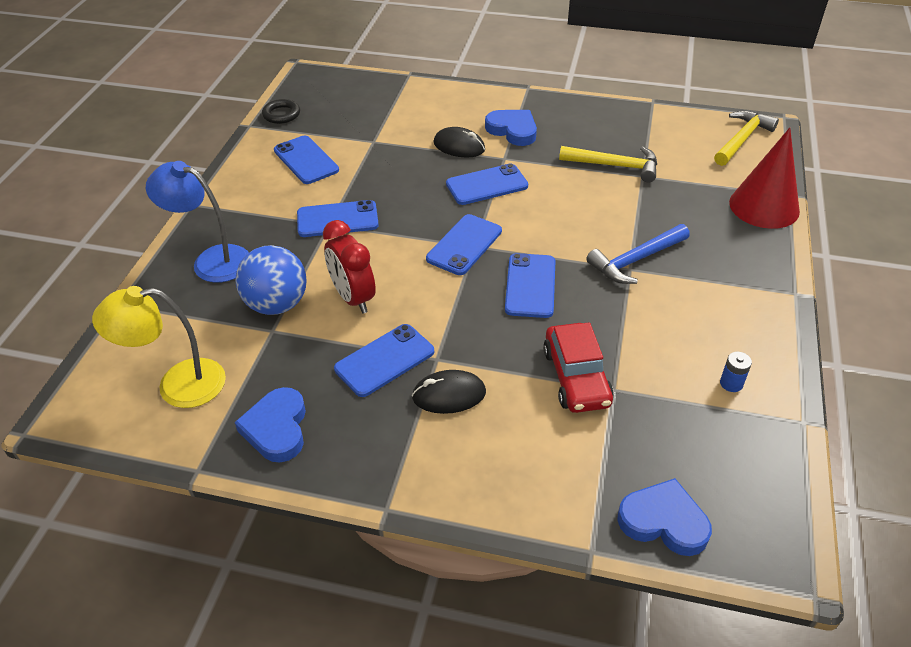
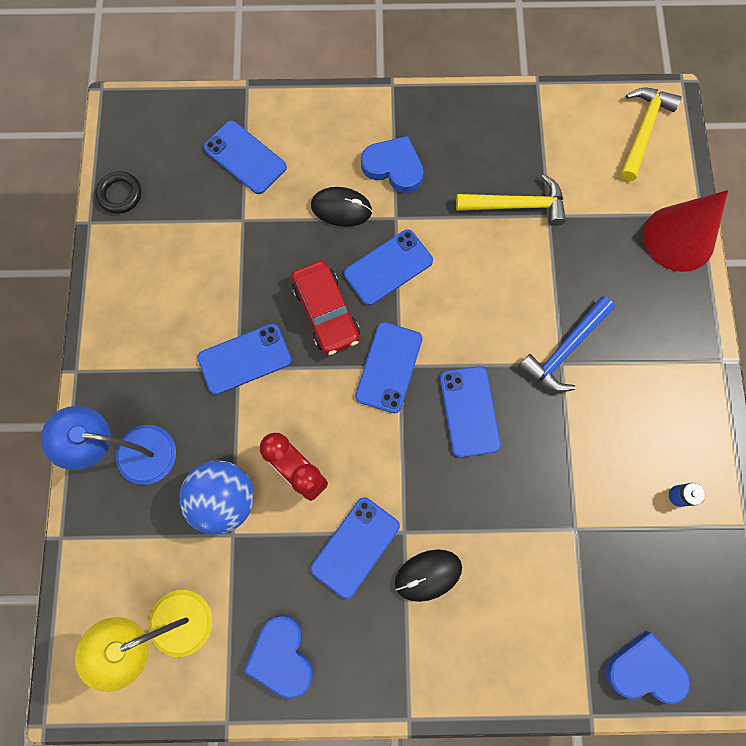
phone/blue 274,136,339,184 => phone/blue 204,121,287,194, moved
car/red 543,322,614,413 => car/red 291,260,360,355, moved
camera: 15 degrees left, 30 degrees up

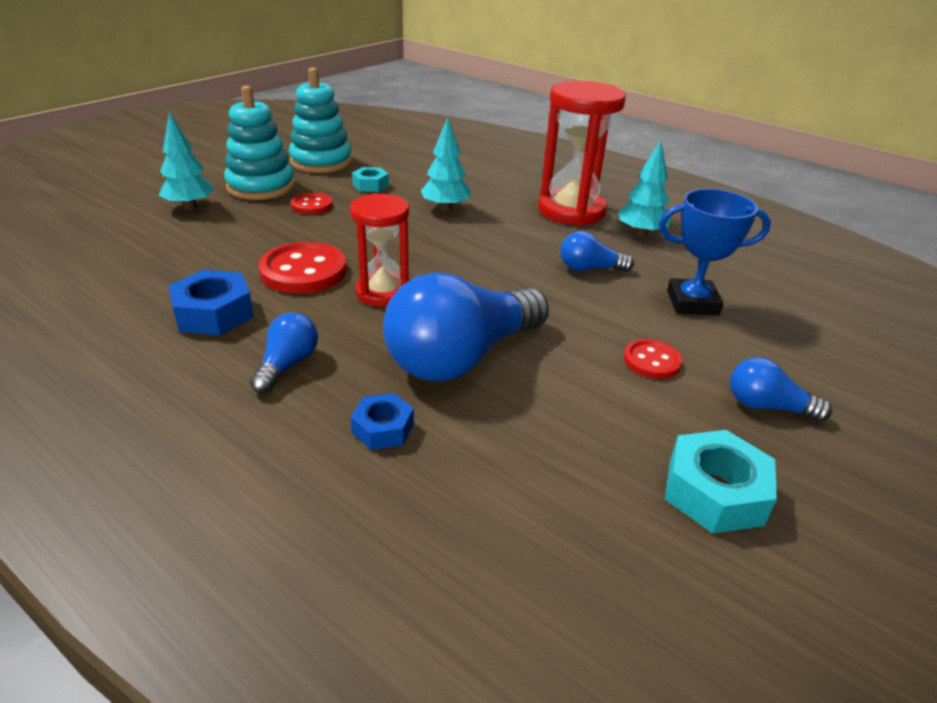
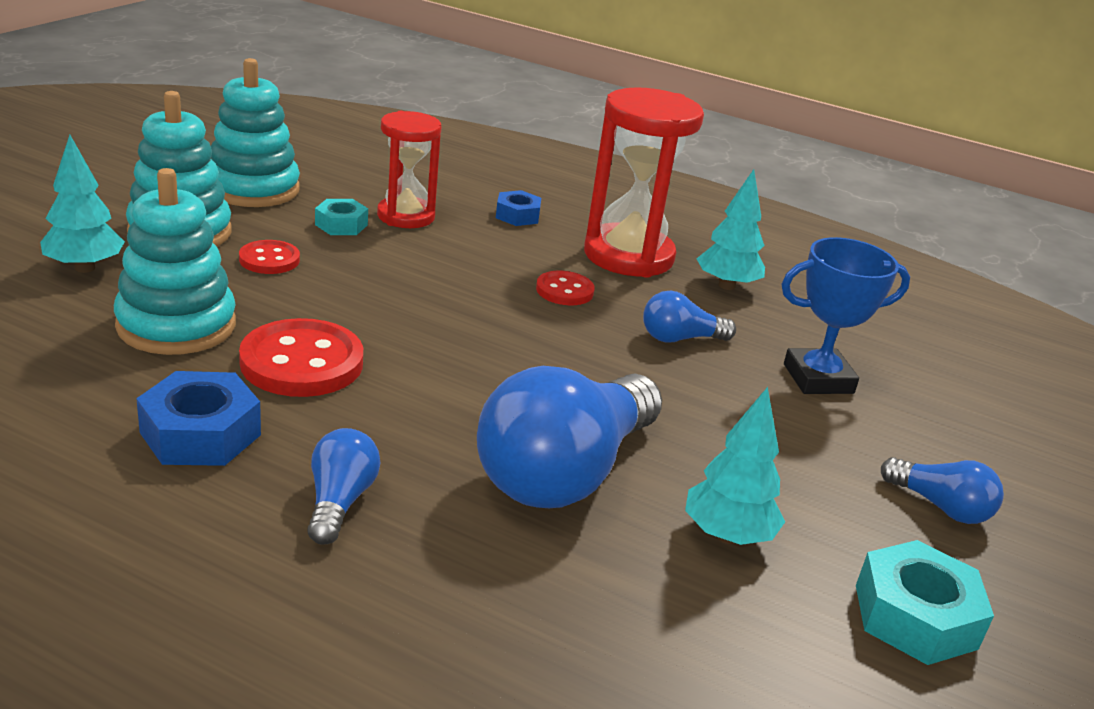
hourglass/red 350,193,409,307 => hourglass/red 377,111,441,228, moved
nut/blue 350,393,414,450 => nut/blue 496,190,541,226, moved
tree/turquoise 421,117,471,211 => tree/turquoise 685,387,785,545, moved
button/red 624,339,682,379 => button/red 536,271,595,305, moved
light bulb/blue 730,357,832,422 => light bulb/blue 881,457,1004,524, 150 degrees counterclockwise
nothing => stacking toy/turquoise 114,168,236,355
camera: 15 degrees left, 5 degrees down

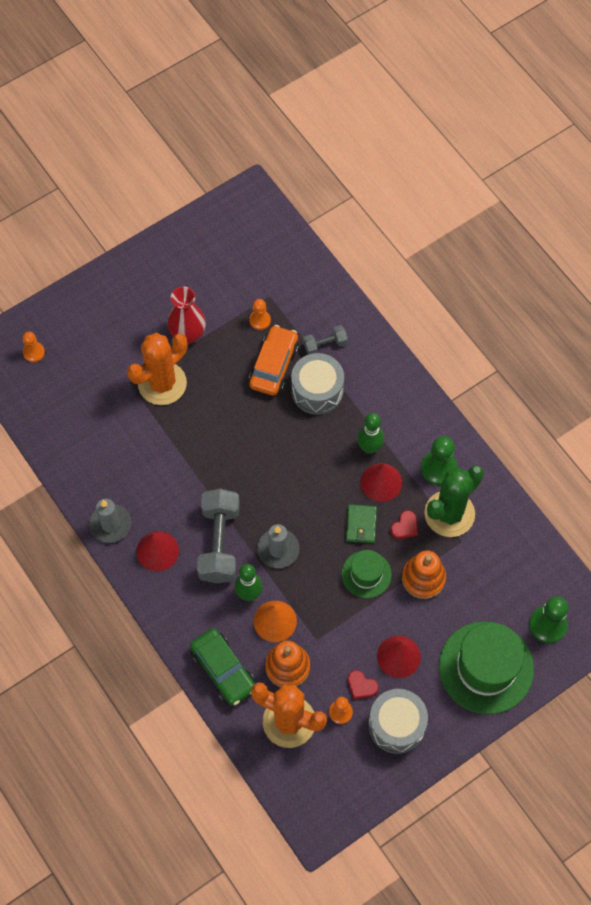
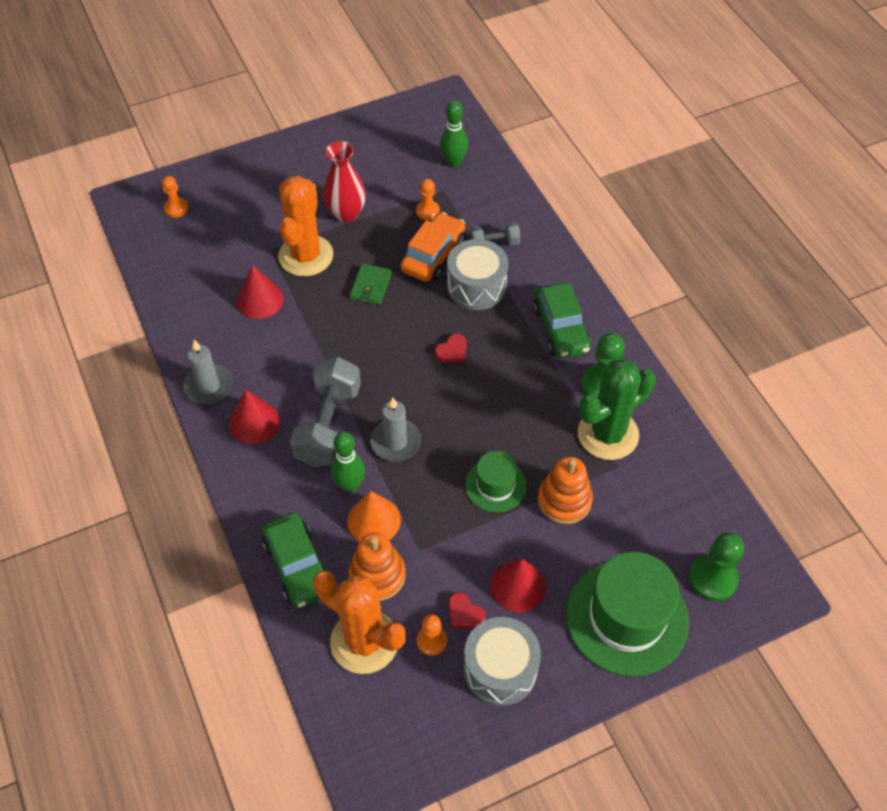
cactus/orange 127,333,187,405 => cactus/orange 278,175,333,276, 45 degrees counterclockwise
wallet/green 346,504,377,543 => wallet/green 350,264,392,305, moved
bowling pin/green 357,413,384,454 => bowling pin/green 440,100,468,167, moved
cone/red 360,463,402,502 => cone/red 237,265,284,319, moved
heart/red 391,510,418,539 => heart/red 435,333,467,362, moved
nothing => car/green 533,283,591,358
camera: 10 degrees right, 10 degrees down

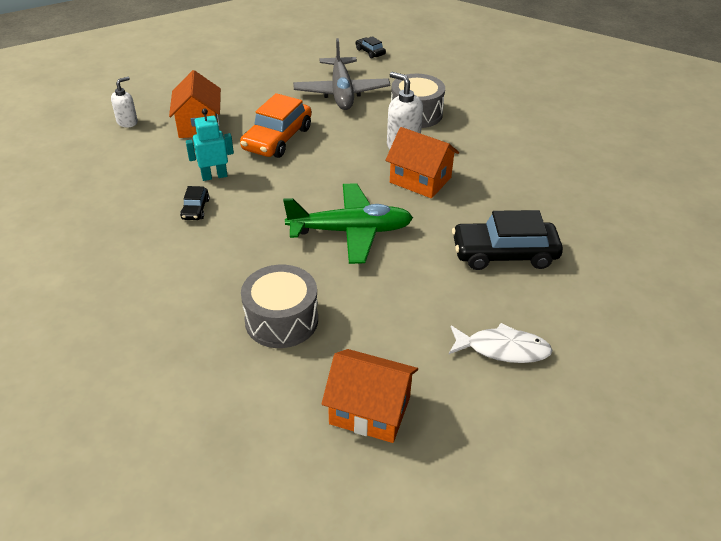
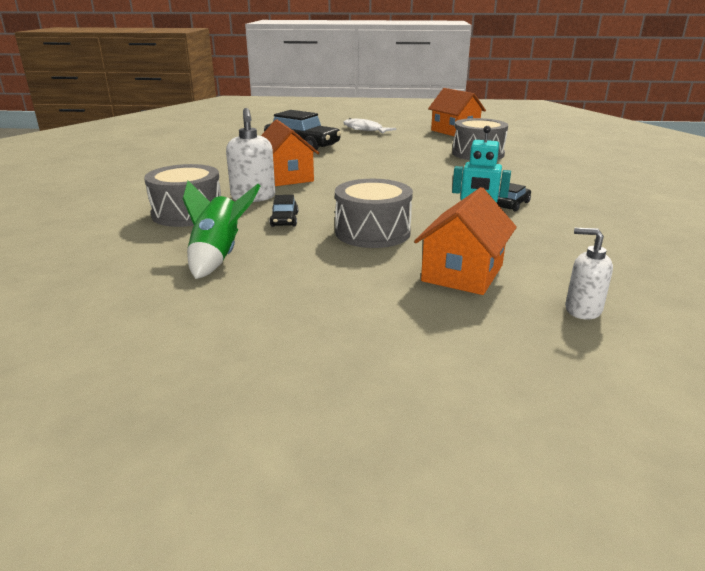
soap dispenser/white 111,77,138,128 => soap dispenser/white 565,228,613,320, 45 degrees clockwise
car/orange 240,93,312,158 => drum/grey 335,179,413,248
plane/green 283,183,413,264 => nothing
plane/grey 293,38,390,110 => rocket/green 183,181,260,279
car/black 356,36,386,59 => car/black 270,195,298,227, moved
camera: 145 degrees left, 15 degrees down

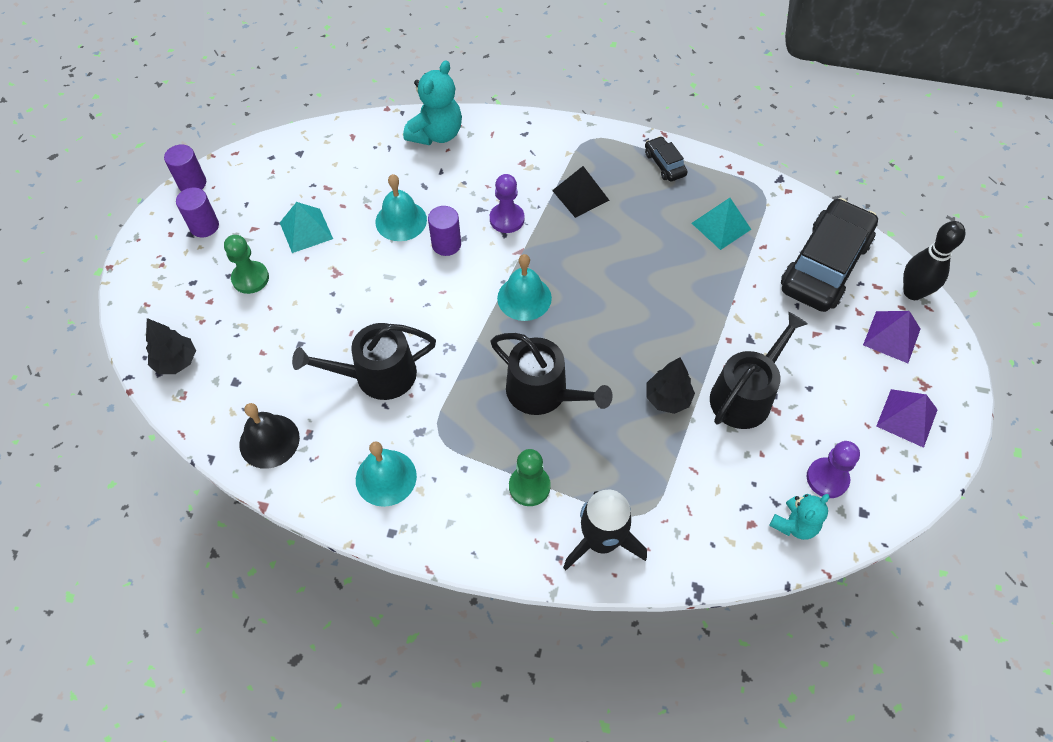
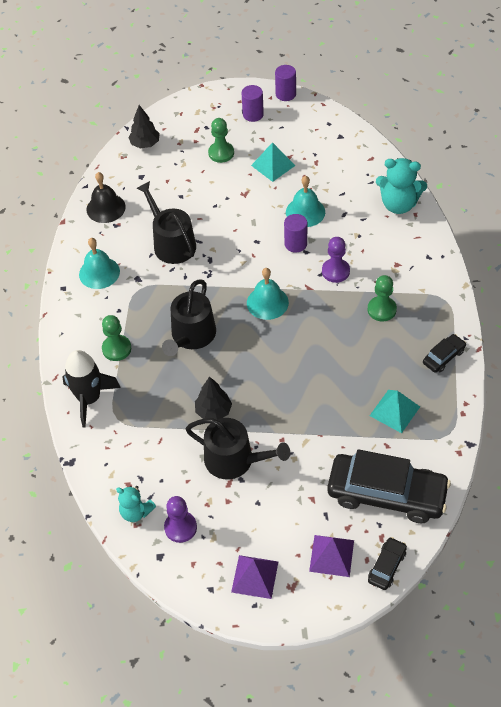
pyramid/black 552,166,610,218 => pawn/green 368,275,397,322
bowling pin/black 903,221,965,300 => car/black 368,537,407,590
camera: 75 degrees right, 5 degrees down

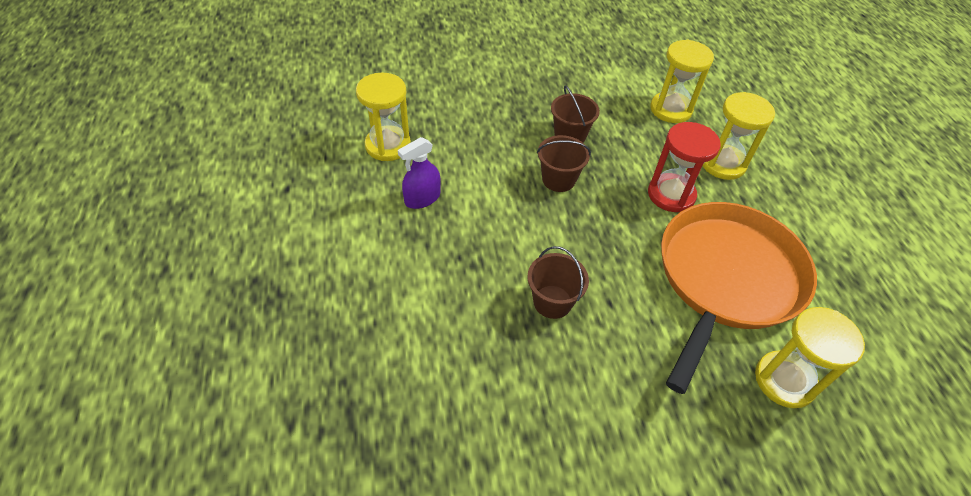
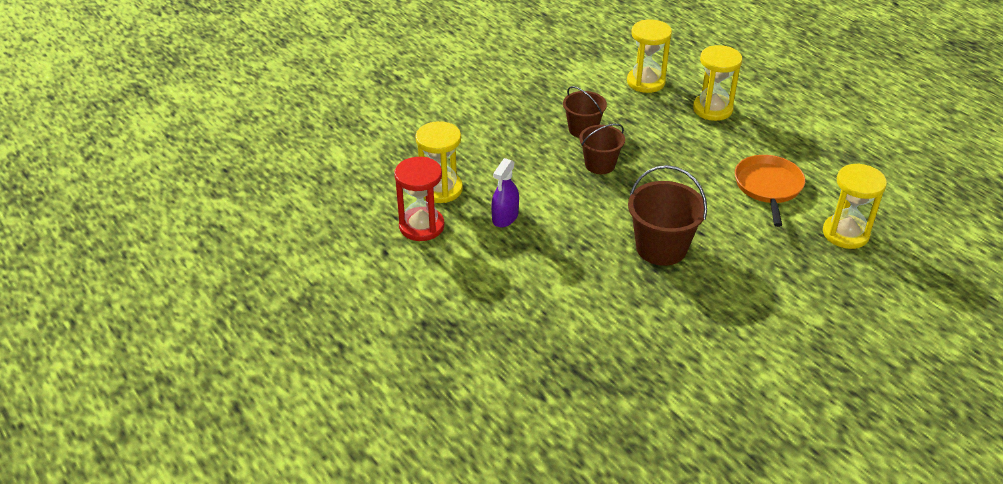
bucket/brown 528,246,589,319 => bucket/brown 628,165,707,266, x1.54
hourglass/red 648,122,721,212 => hourglass/red 394,157,444,241, moved
pan/orange 661,202,817,394 => pan/orange 735,155,805,227, x0.56
camera: 25 degrees left, 10 degrees down

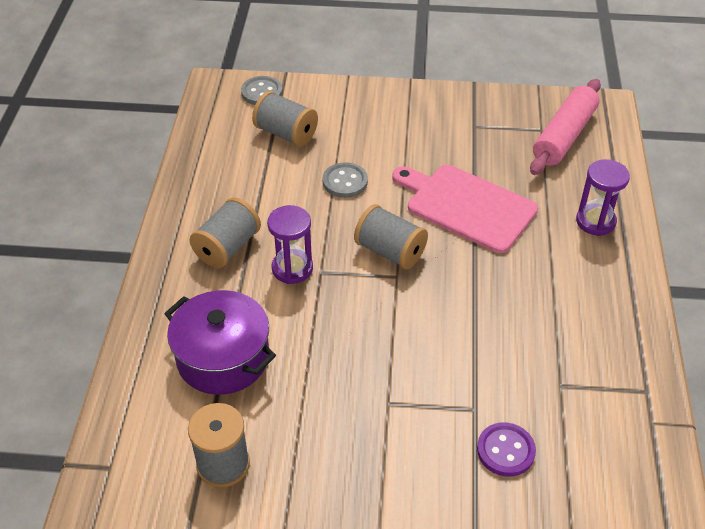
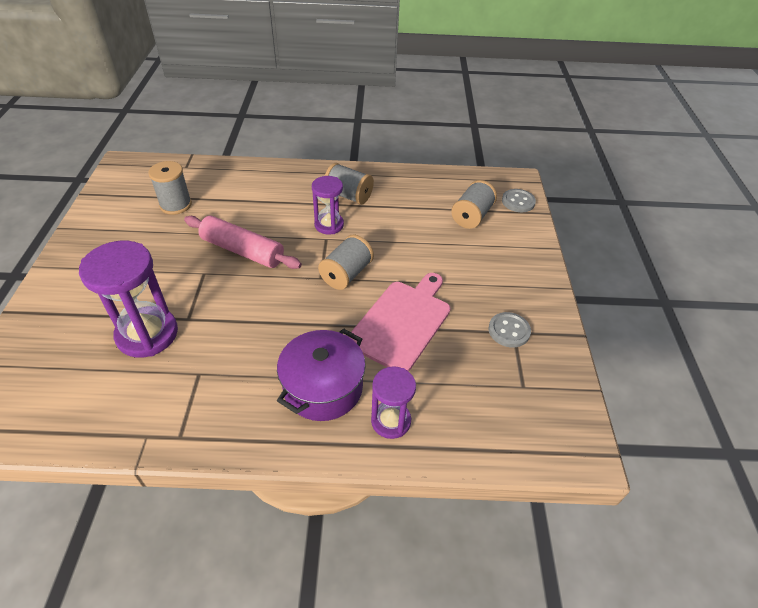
pot/purple 164,290,276,395 => pot/purple 277,328,366,421, moved
button/grey 322,162,368,198 => button/grey 488,312,531,348, moved
button/purple 477,422,536,477 => hourglass/purple 79,241,178,358
rolling pin/pink 530,79,601,175 => rolling pin/pink 184,216,302,269, moved
camera: 85 degrees right, 0 degrees up

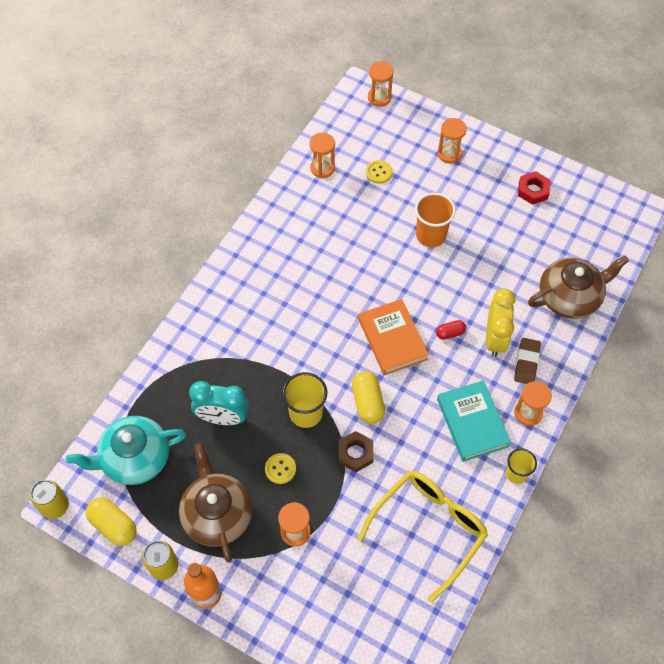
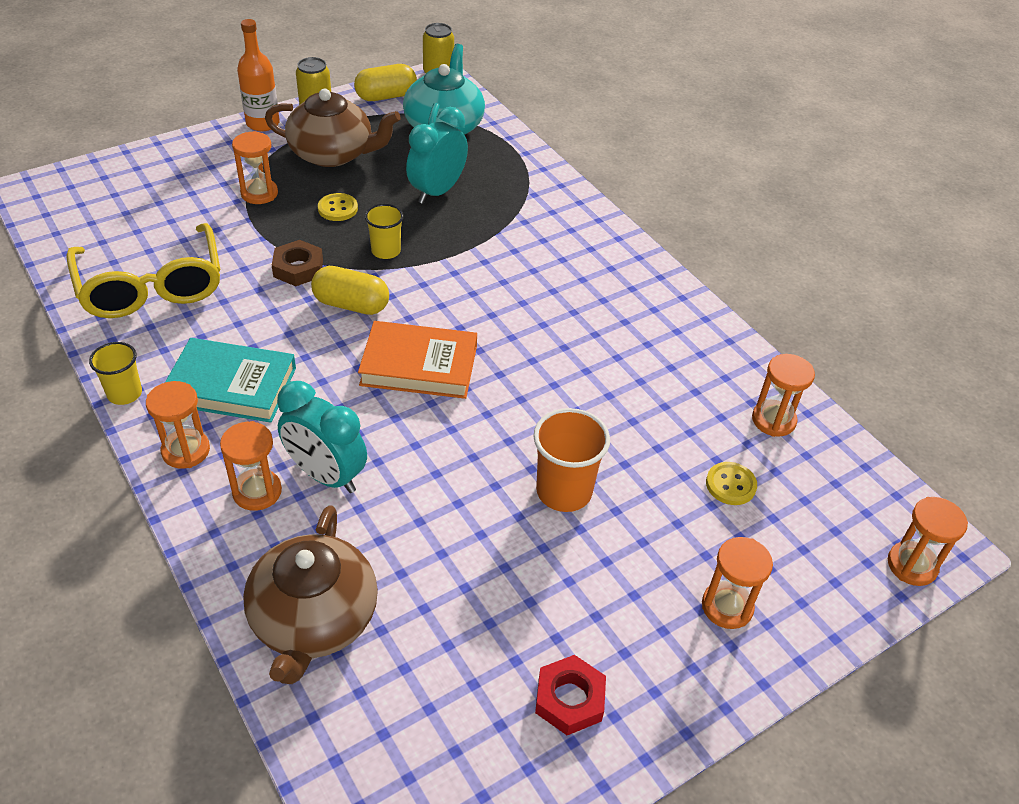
cup/yellow 282,372,327,428 => cup/yellow 365,204,404,259, x0.64
capsule/red 436,320,466,340 => nothing
clock/yellow 486,288,515,357 => clock/turquoise 277,381,367,493
eraser/brown 514,338,541,384 => hourglass/orange 220,421,282,511
camera: 115 degrees right, 15 degrees down

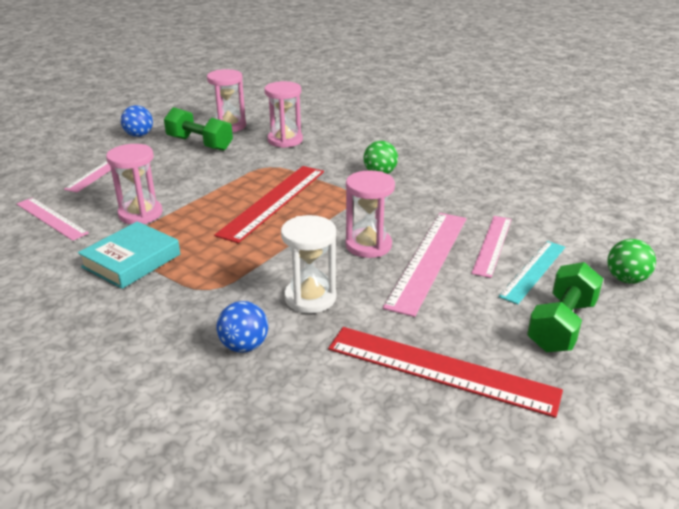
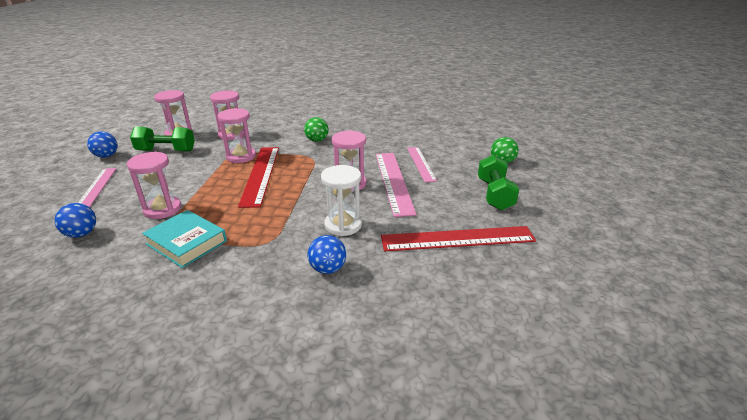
ruler/pink 17,198,89,241 => ball/blue 55,203,96,238
book/turquoise 78,221,180,289 => book/turquoise 142,210,227,268, 60 degrees counterclockwise
ruler/turquoise 498,241,565,305 => nothing
nothing => hourglass/pink 218,108,256,163
camera: 30 degrees left, 0 degrees up

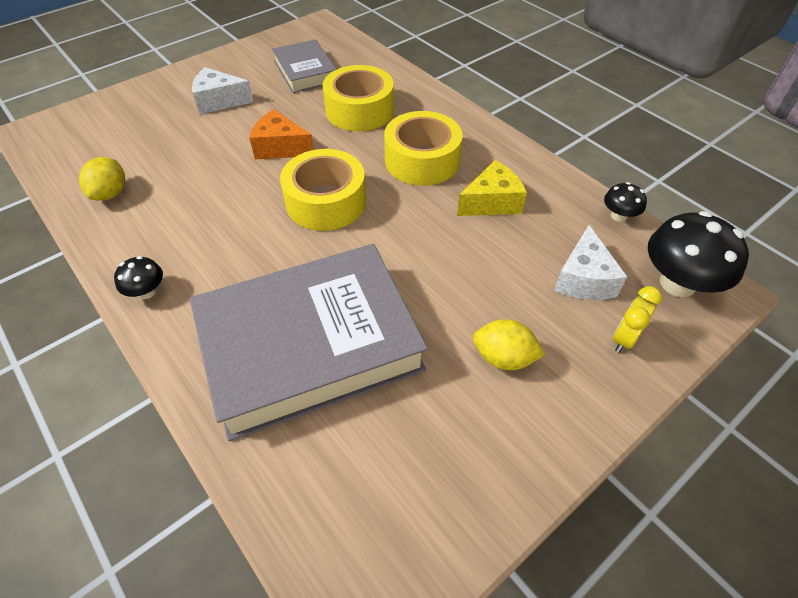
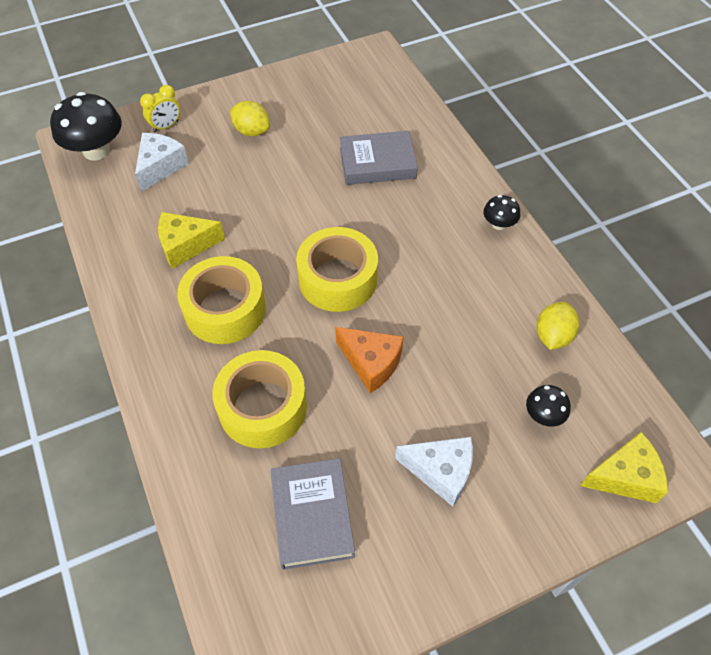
book/grey 190,244,428,441 => book/grey 340,131,418,185, x0.52
mushroom/black 604,182,647,222 => mushroom/black 526,385,571,427, moved
nothing => cheese/yellow 580,432,668,503
camera: 165 degrees left, 5 degrees up

